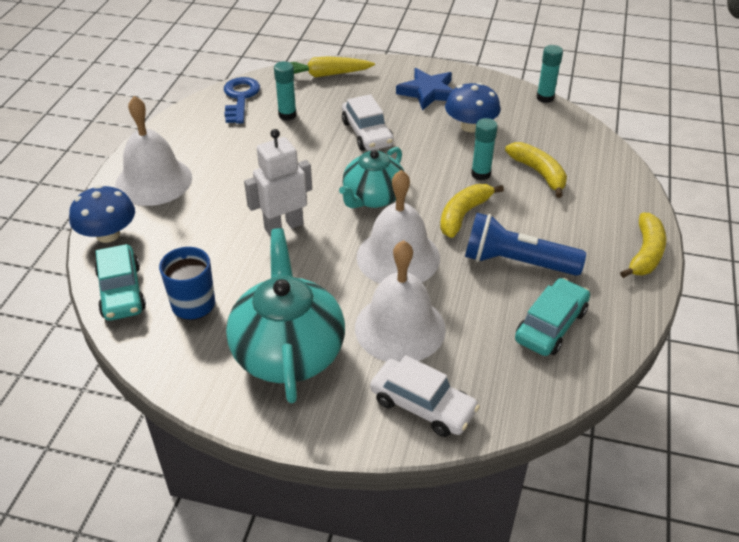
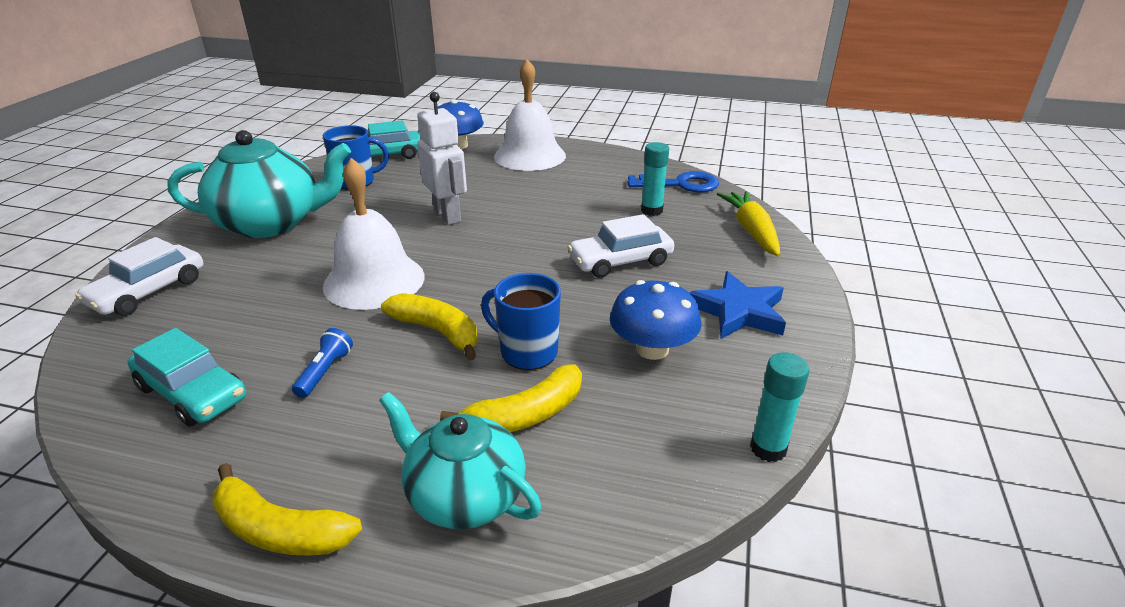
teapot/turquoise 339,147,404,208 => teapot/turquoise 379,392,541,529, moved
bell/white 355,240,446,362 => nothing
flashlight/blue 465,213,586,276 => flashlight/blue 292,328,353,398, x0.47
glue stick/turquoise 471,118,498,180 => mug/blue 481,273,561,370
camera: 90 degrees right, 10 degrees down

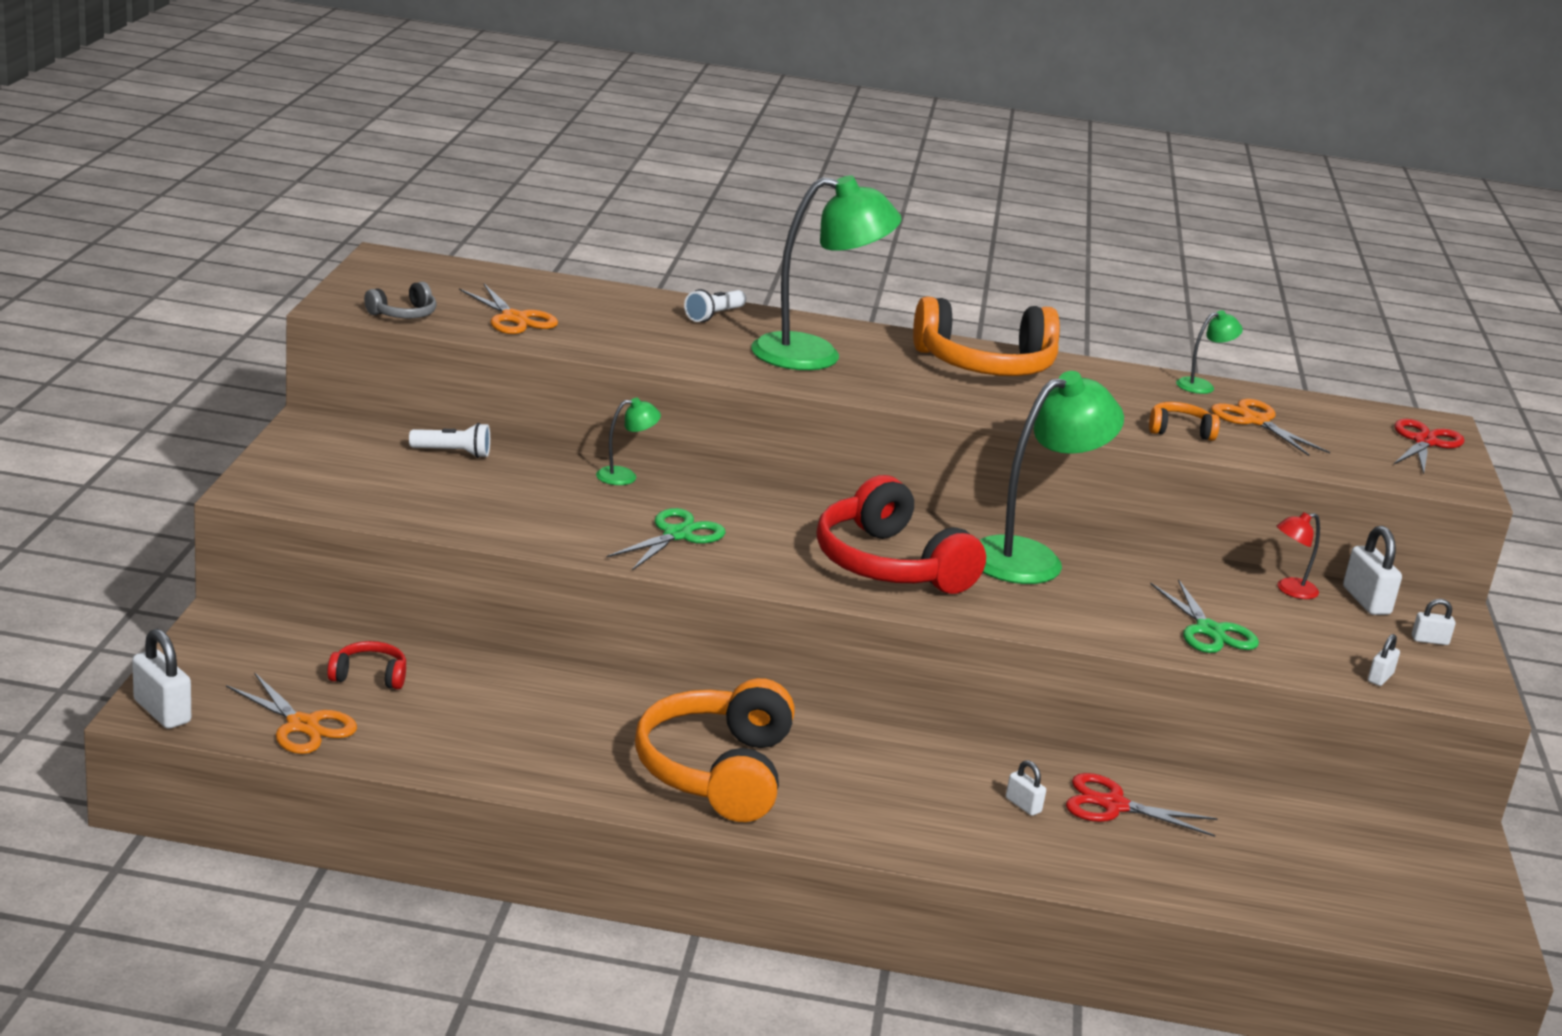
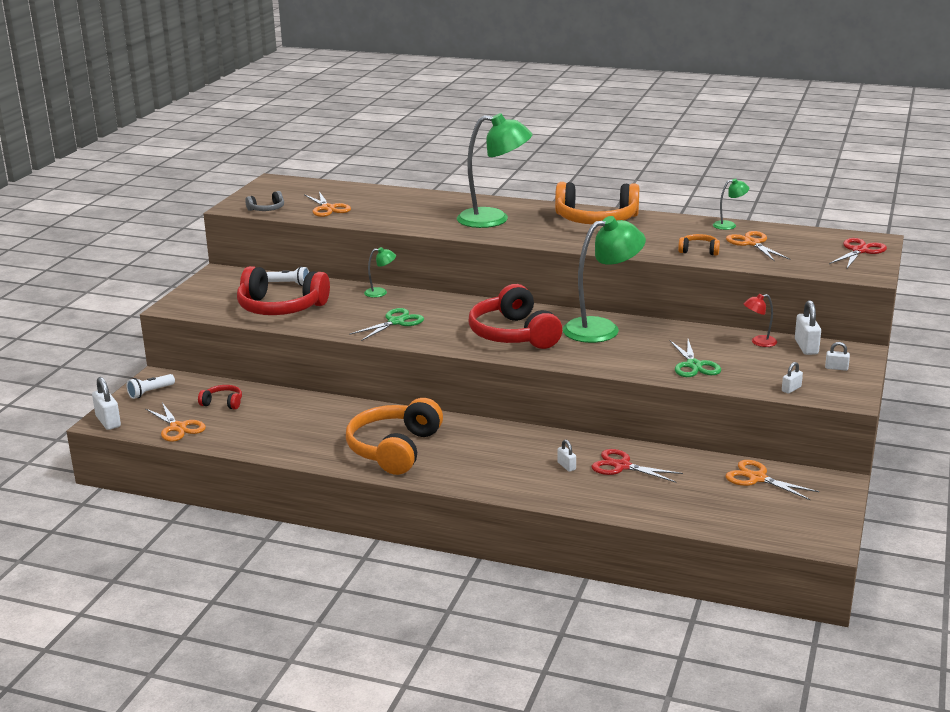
flashlight/white 684,289,746,322 => flashlight/white 126,374,175,399, moved
nothing => headphones/red 237,266,330,315
nothing => scissors/orange 726,460,819,500
camera: 15 degrees right, 0 degrees up

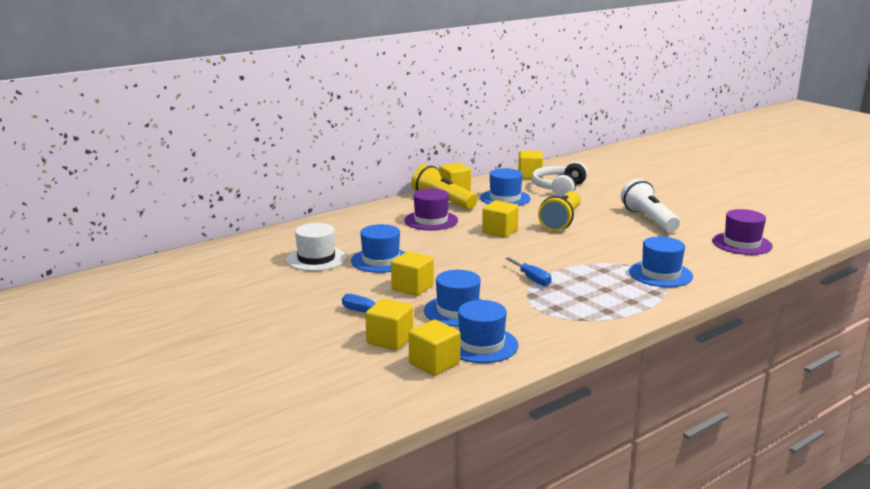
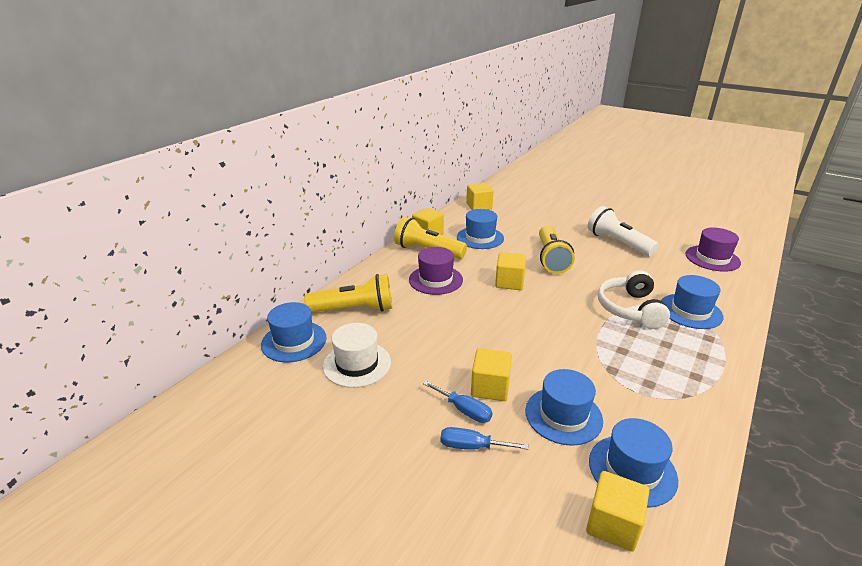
hat/blue 351,224,405,273 => hat/blue 261,302,326,362, moved
cube/yellow 365,299,413,350 => nothing
screwdriver/blue 505,257,552,286 => screwdriver/blue 423,381,493,423, moved
headphones/white 532,161,588,197 => headphones/white 598,270,670,329, moved
nothing => flashlight/yellow 304,274,392,313
camera: 20 degrees left, 10 degrees up

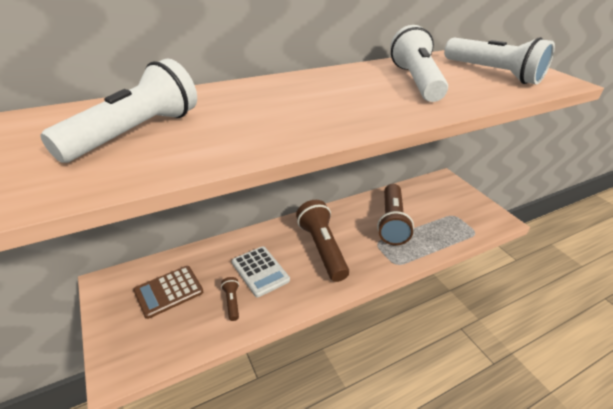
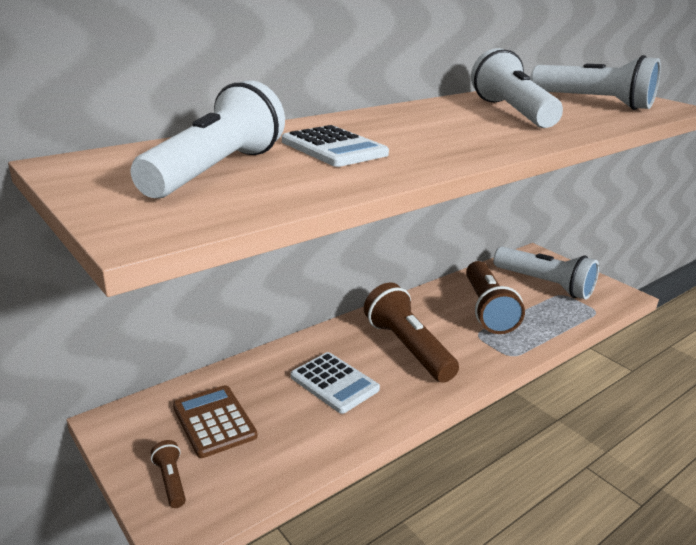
calculator/brown 133,266,203,319 => calculator/brown 173,385,257,458, 105 degrees clockwise
flashlight/brown 221,277,239,321 => flashlight/brown 151,440,186,508, moved
nothing => calculator/white 282,125,389,167
nothing => flashlight/white 493,247,599,299
camera: 10 degrees left, 10 degrees down

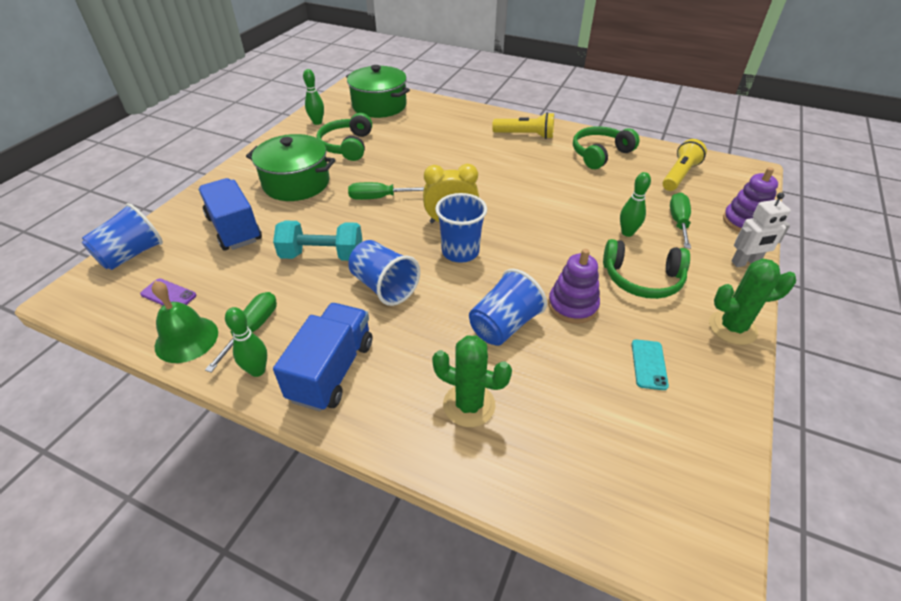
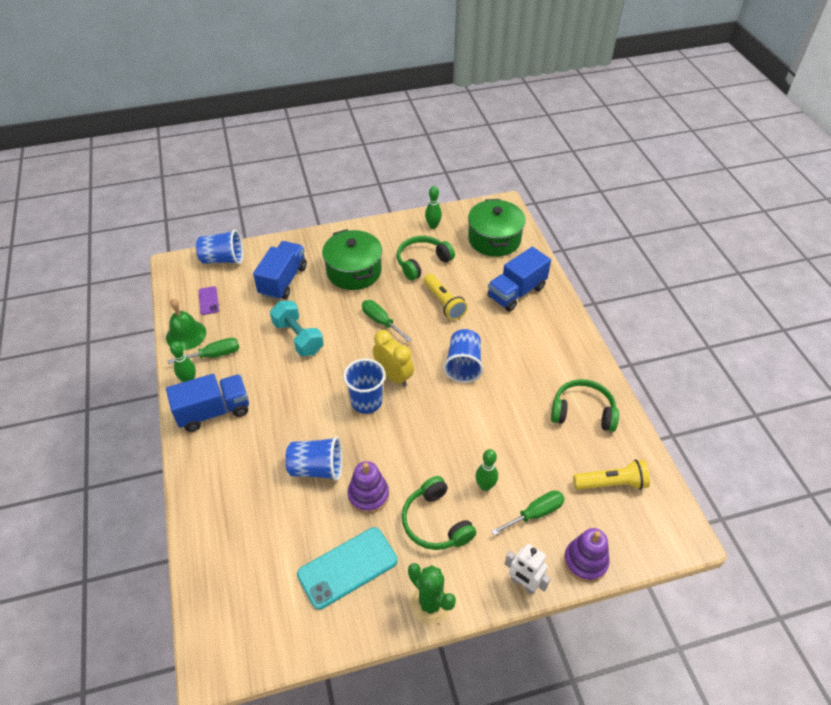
cup/blue 348,240,420,306 => cup/blue 443,329,483,383, moved
cactus/green 432,335,512,427 => nothing
flashlight/yellow 492,112,554,139 => flashlight/yellow 424,274,468,320, moved
phone/turquoise 632,339,669,390 => phone/turquoise 297,527,398,610, x1.98
nothing => truck/blue 487,247,551,312
camera: 50 degrees right, 5 degrees up

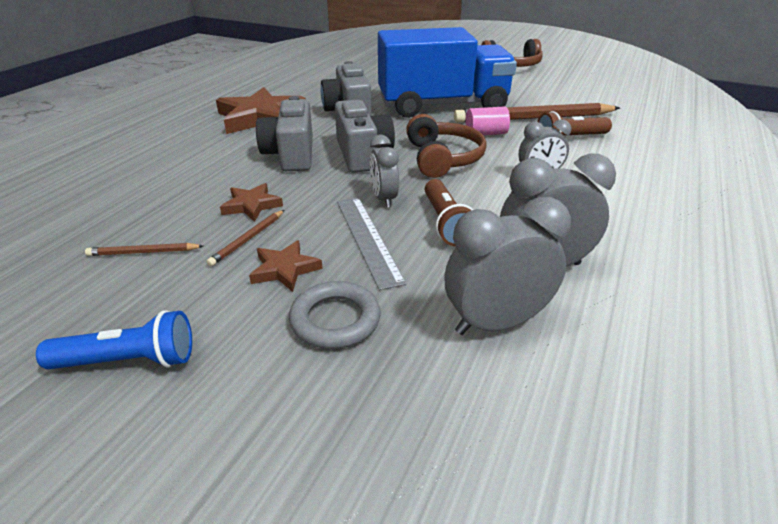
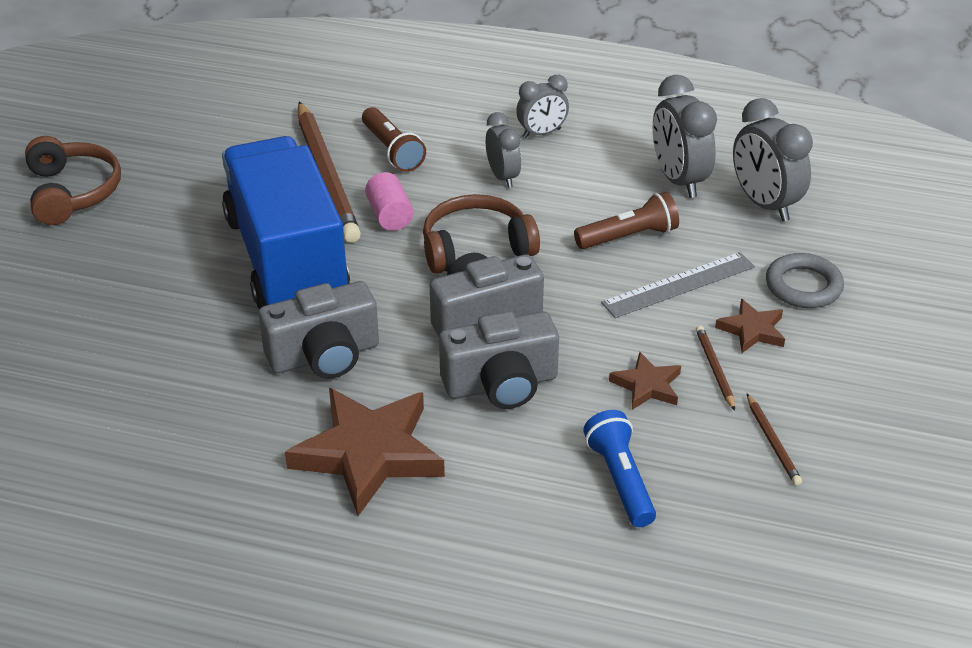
flashlight/blue 36,310,192,369 => flashlight/blue 583,410,656,527, moved
pencil/brown 207,210,284,266 => pencil/brown 696,325,735,411, 120 degrees counterclockwise
clock/grey 370,135,399,208 => clock/grey 516,75,569,138, moved
camera: 100 degrees left, 5 degrees up

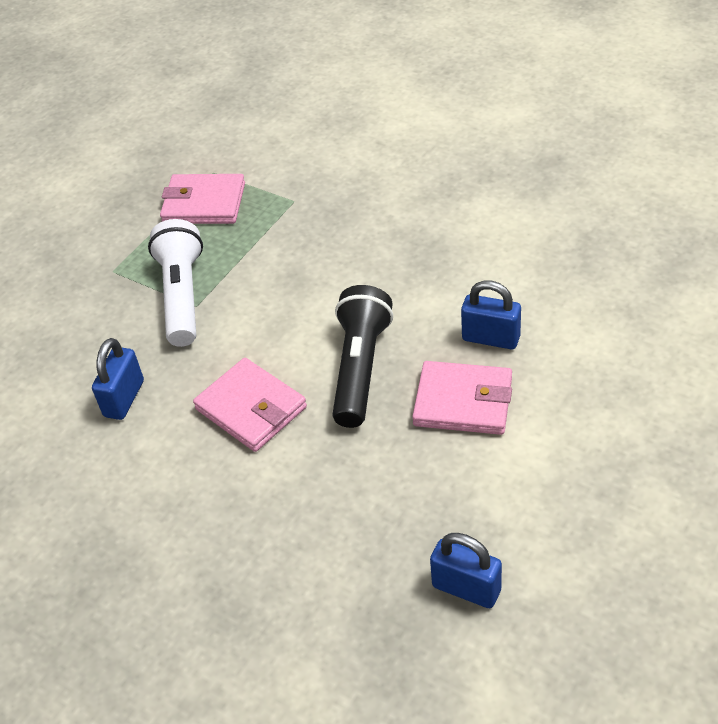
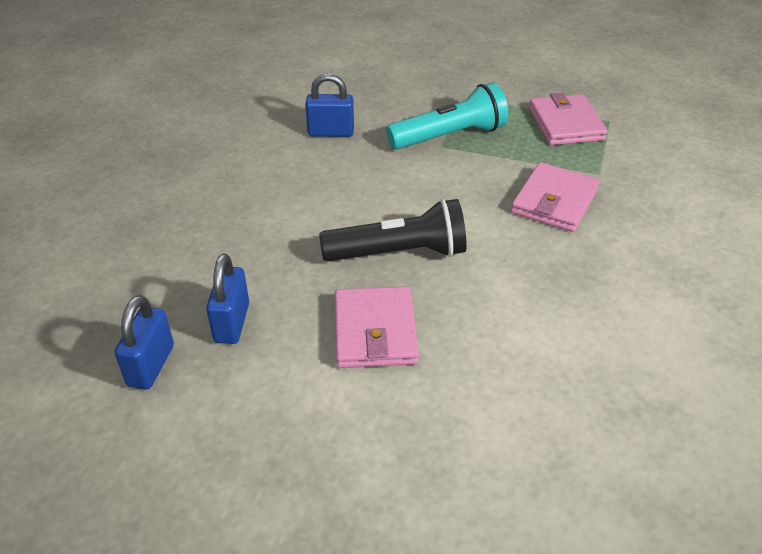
flashlight/white 148,219,203,347 => flashlight/turquoise 386,82,508,150
wallet/pink 193,358,307,452 => wallet/pink 511,162,600,232, moved
padlock/blue 461,280,521,349 => padlock/blue 206,254,249,344, moved
camera: 70 degrees right, 5 degrees down

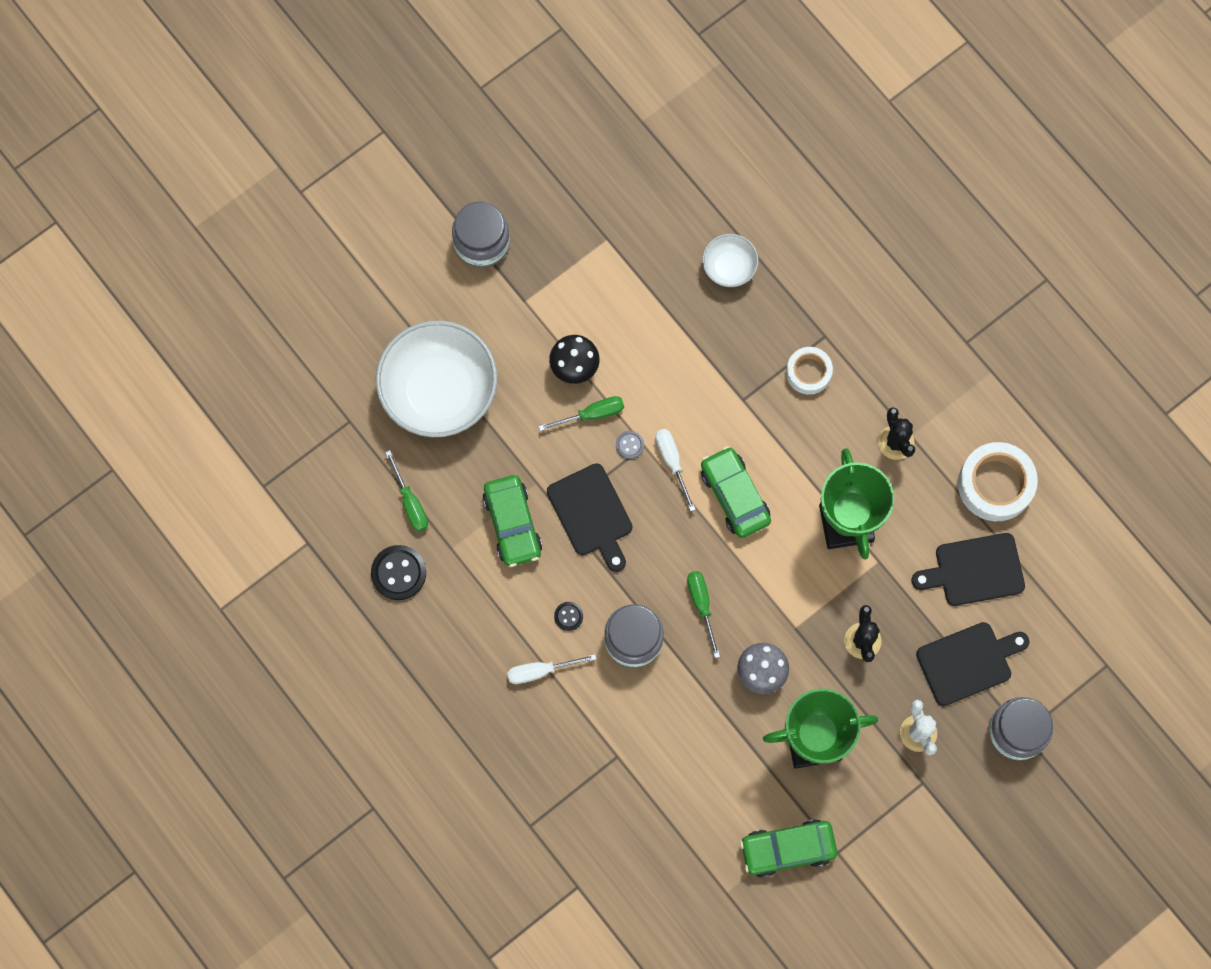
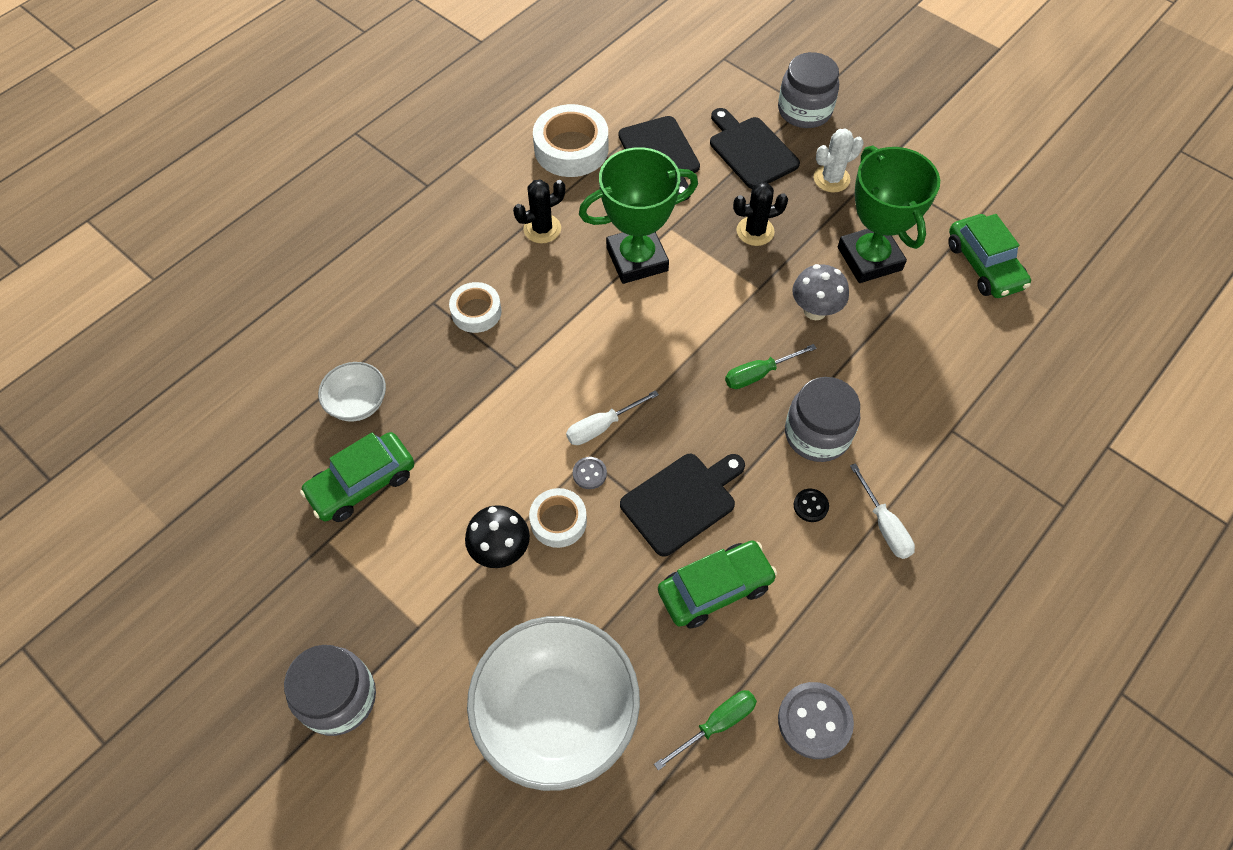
button/black 371,545,426,600 => button/grey 778,682,854,759
screwdriver/green 539,396,624,431 => tape/white 529,488,587,548
car/green 701,446,771,538 => car/green 300,432,414,522, moved
camera: 100 degrees left, 15 degrees down

